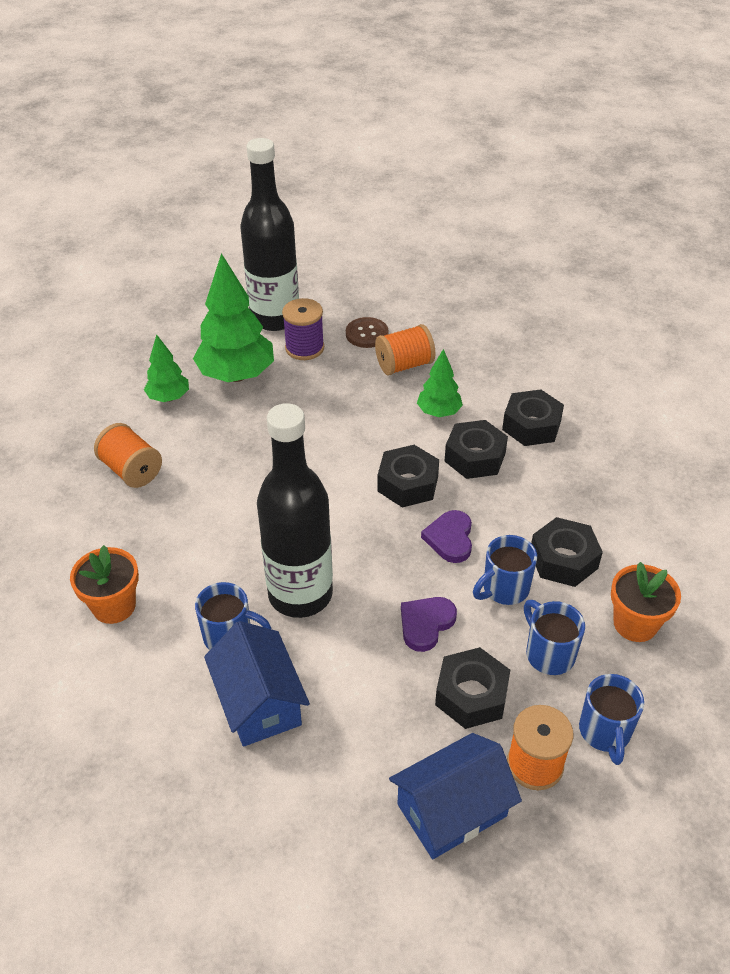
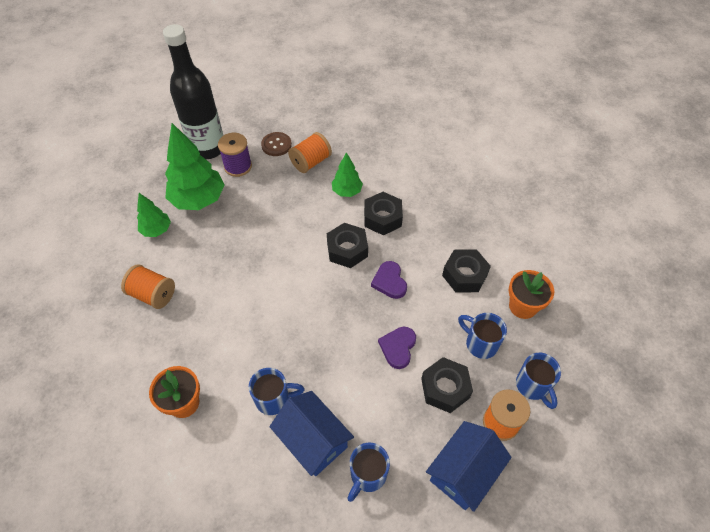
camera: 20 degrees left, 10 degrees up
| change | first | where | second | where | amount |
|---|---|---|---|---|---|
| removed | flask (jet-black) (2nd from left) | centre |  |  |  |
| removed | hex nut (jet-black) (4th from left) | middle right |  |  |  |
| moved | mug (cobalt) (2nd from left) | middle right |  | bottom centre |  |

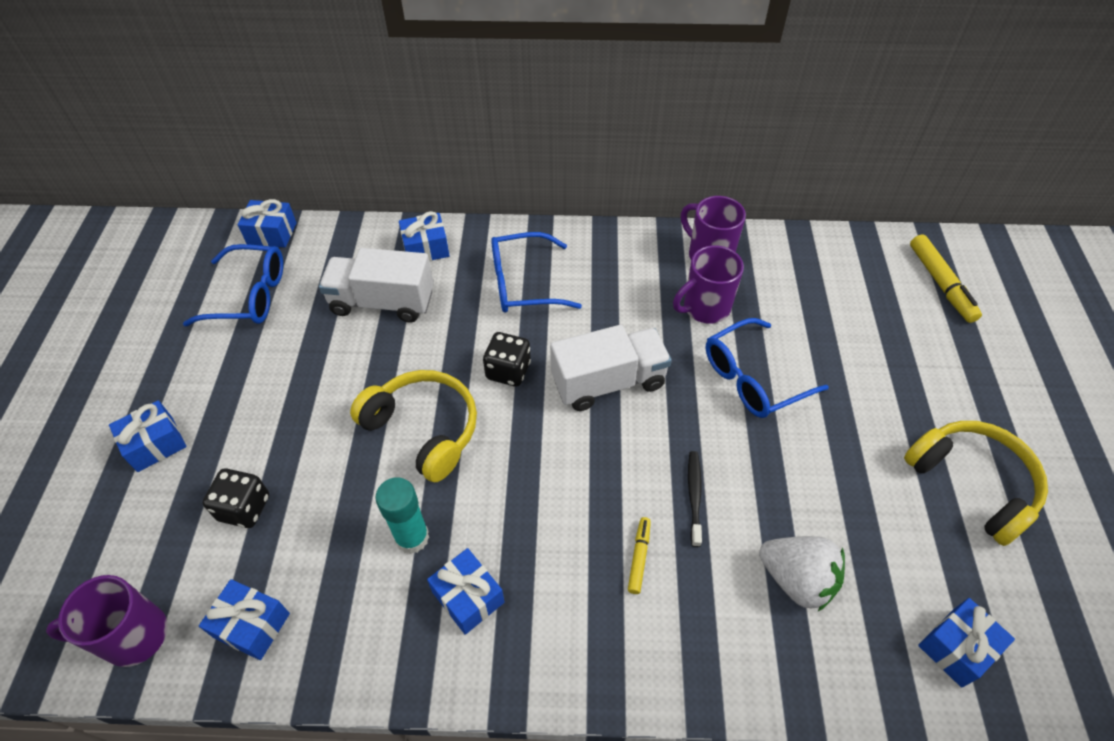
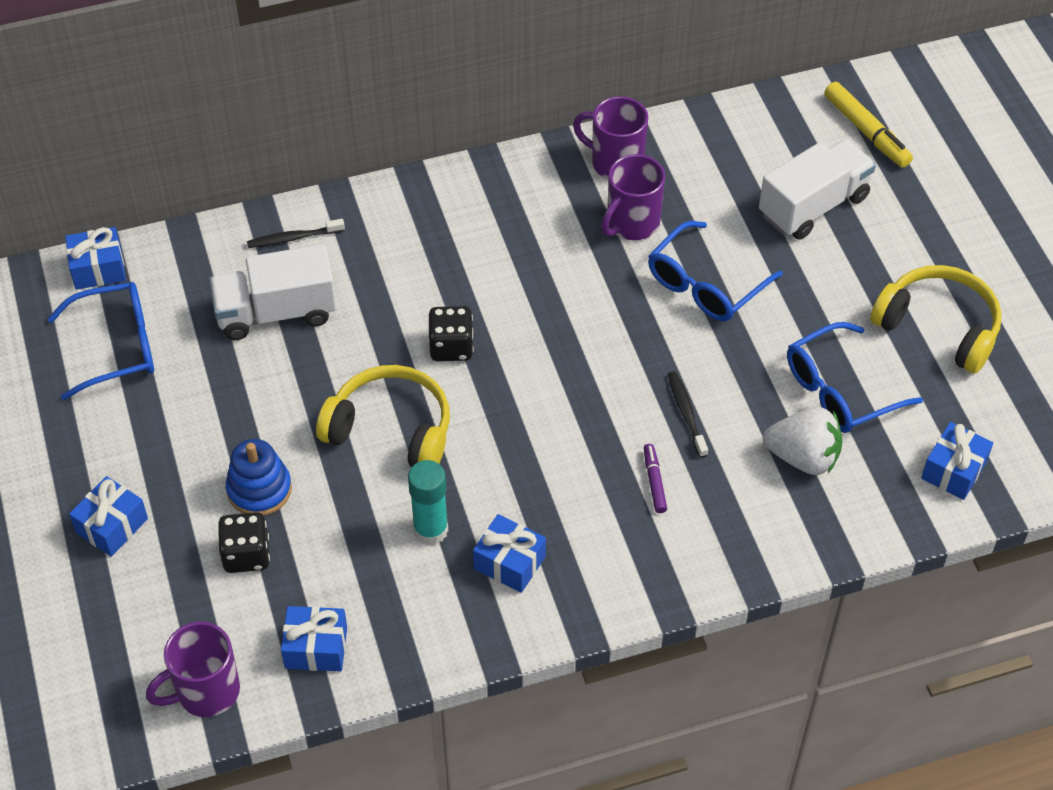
camera: 20 degrees left, 0 degrees up
| change | first | where | second | where | amount |
|---|---|---|---|---|---|
| added |  |  | ring stacker (cobalt) | middle left |  |
| moved | glasses (cobalt) (2nd from left in the first image) | centre | glasses (cobalt) (3rd from left) | middle right |  |
| moved | truck (pure white) (2nd from left) | centre |  | top right |  |
| replaced | gift (cobalt) (4th from left) | top centre | dental brush (jet-black) (1st from left) | top left |  |
| recoloured | felt pen (bright yellow) (1st from left) | bottom centre | felt pen (violet) | centre |  |

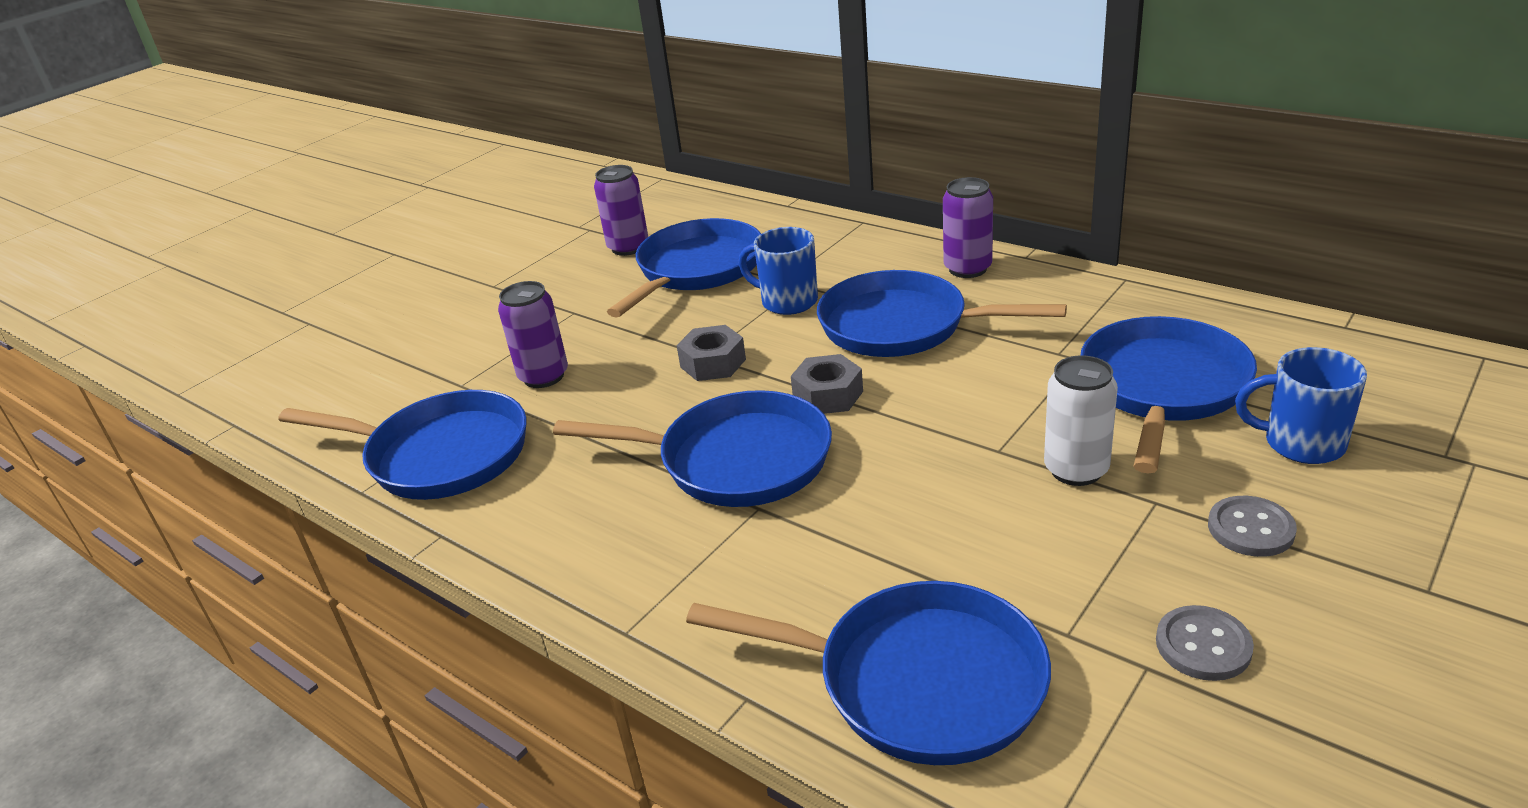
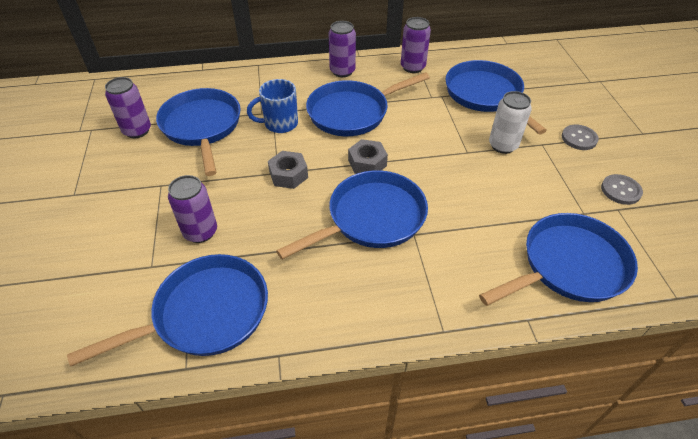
camera: 50 degrees left, 15 degrees up
| change | first | where | second | where | amount |
|---|---|---|---|---|---|
| removed | mug (cobalt) (2nd from left) | middle right |  |  |  |
| added |  |  | tin (violet) (4th from left) | top centre |  |

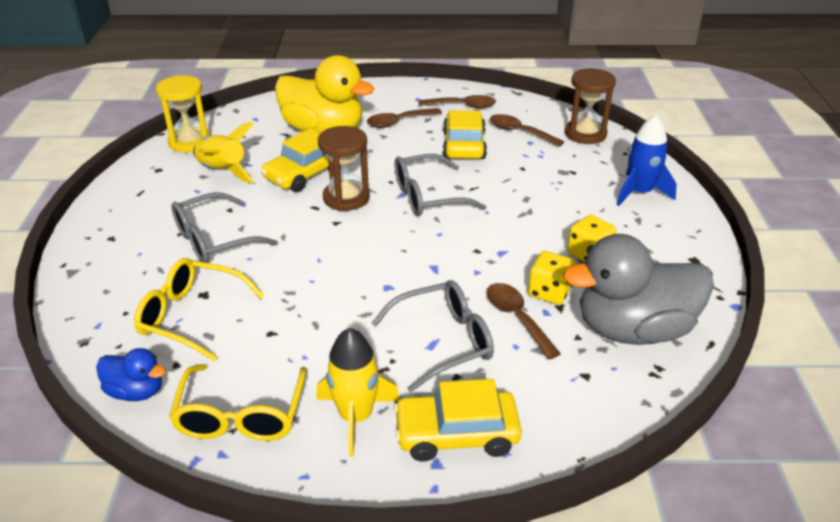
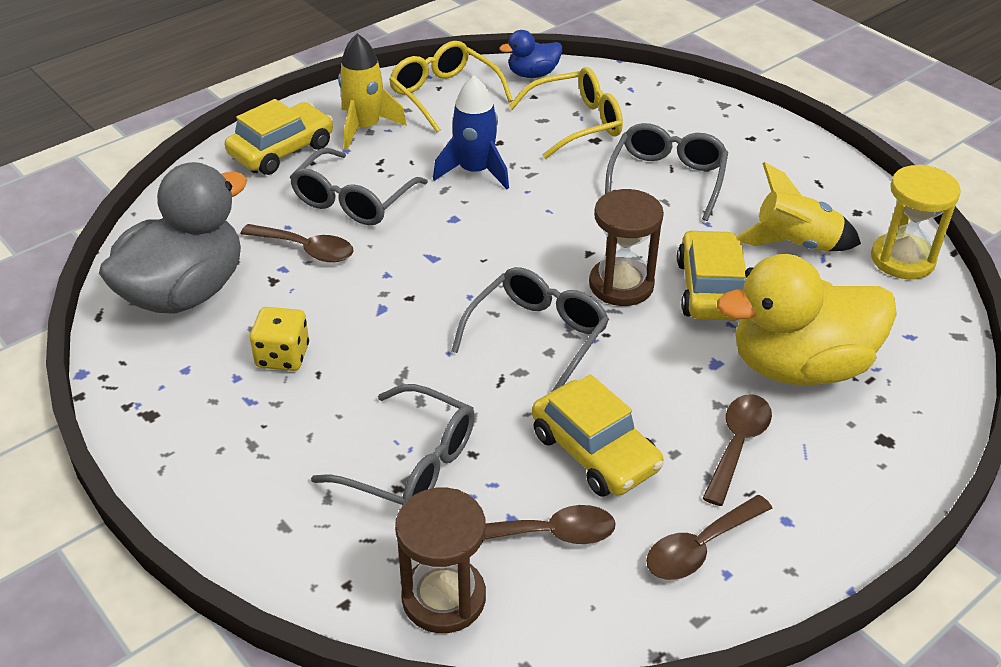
camera: 140 degrees right, 5 degrees up
| change | first | where | second | where | amount |
|---|---|---|---|---|---|
| removed | die (bright yellow) (1st from left) | centre |  |  |  |
| added |  |  | glasses (gray) (2nd from left) | bottom centre |  |
| moved | spaceship (cobalt) | top right |  | top centre |  |

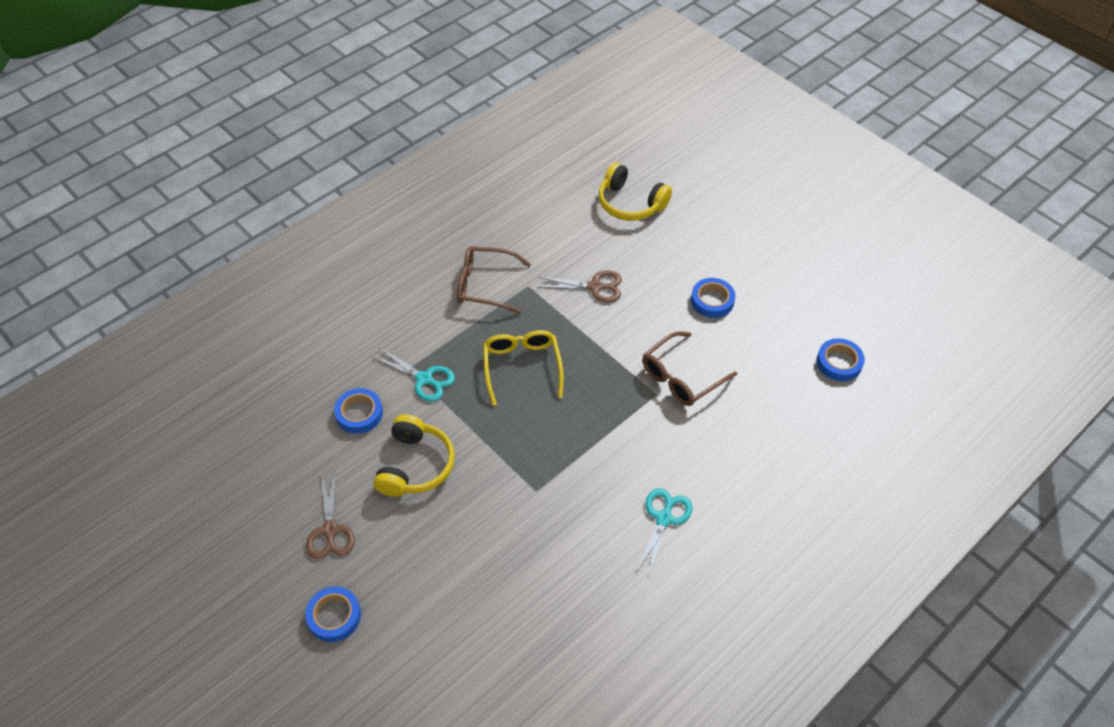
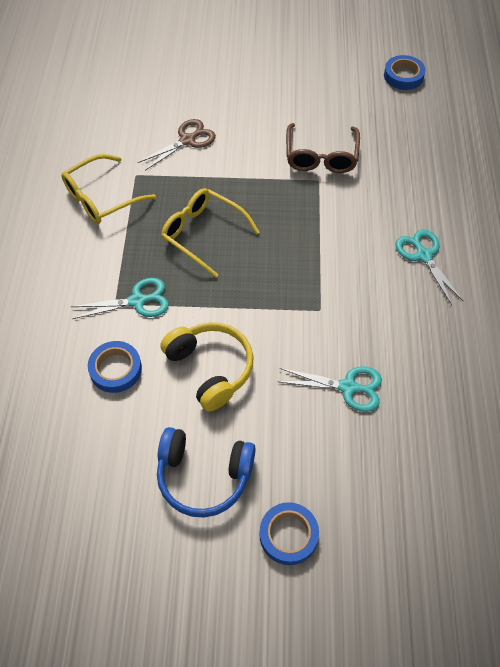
camera: 45 degrees left, 5 degrees up
| change | first | where | second | where | amount |
|---|---|---|---|---|---|
| removed | headset (bright yellow) (2nd from left) | top centre |  |  |  |
| removed | roll of tape (cobalt) (3rd from left) | centre |  |  |  |
| added |  |  | shears (turquoise) (2nd from left) | centre |  |
| replaced | shears (russet) (1st from left) | bottom left | headset (cobalt) | bottom centre |  |
| recoloured | glasses (russet) (1st from left) | centre | glasses (bright yellow) (1st from left) | top left |  |

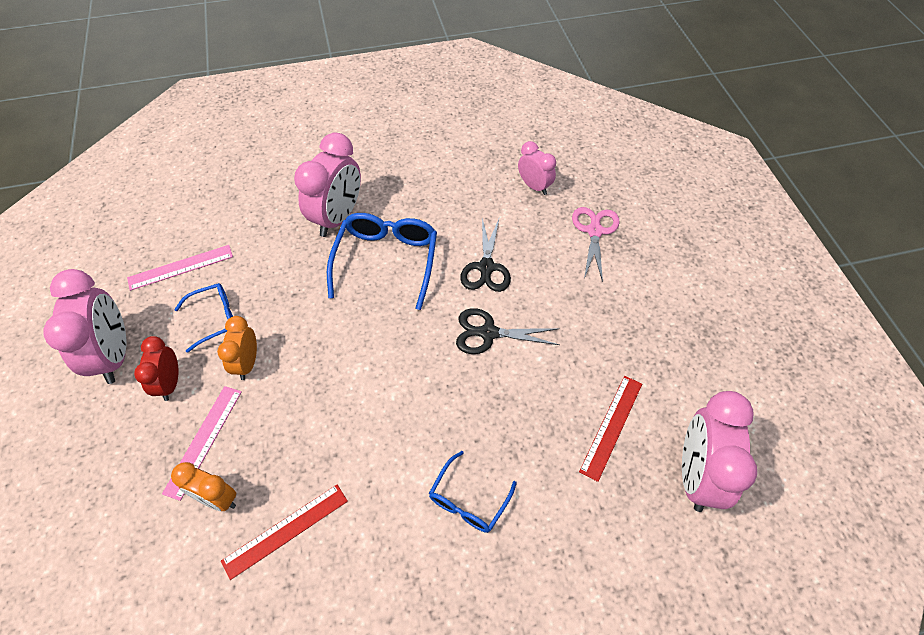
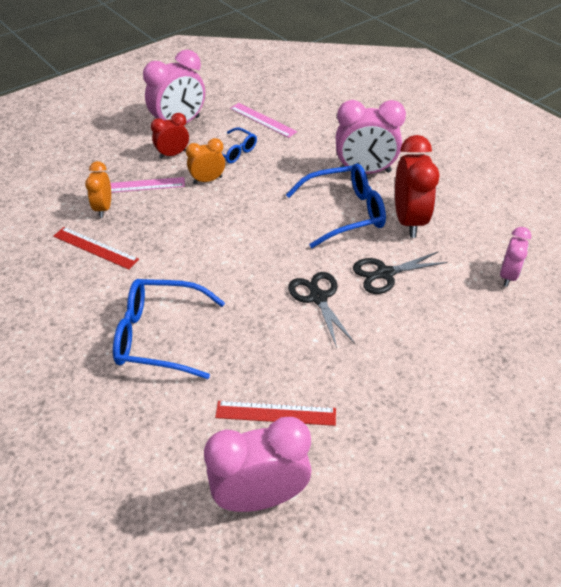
camera: 65 degrees right, 10 degrees down
| change | first | where | second | where | amount |
|---|---|---|---|---|---|
| removed | shears (rosy) | centre |  |  |  |
| added |  |  | clock (scarlet) (2nd from left) | top right |  |
| resized | glasses (cobalt) (3rd from left in the first image) | bottom centre | glasses (cobalt) (1st from left) | middle left | x1.72 |

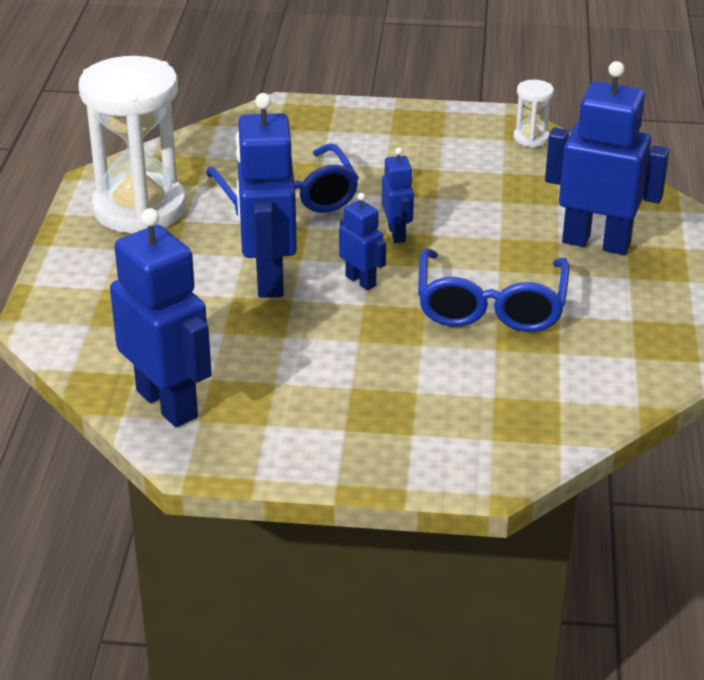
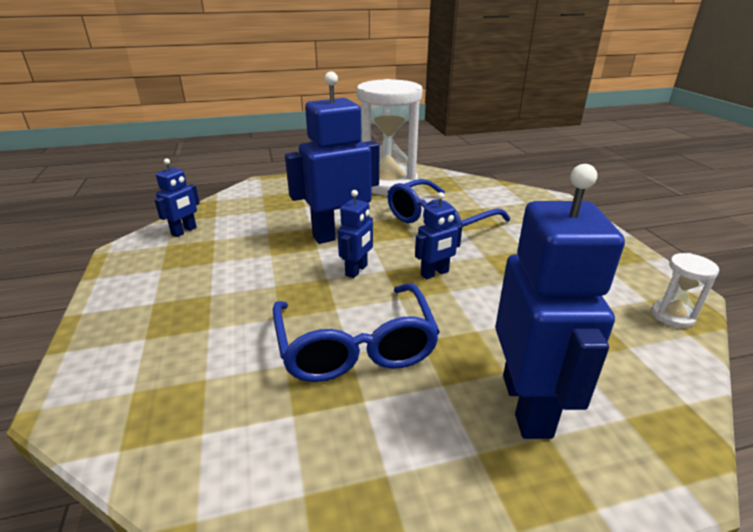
camera: 70 degrees right, 5 degrees down
| change | first | where | second | where | amount |
|---|---|---|---|---|---|
| turned | glasses (cobalt) (2nd from left in the first image) | middle right | glasses (cobalt) (1st from left) | centre | 90 degrees counterclockwise |
| resized | toy robot (cobalt) (1st from left) | middle left |  | middle left | x0.50 |

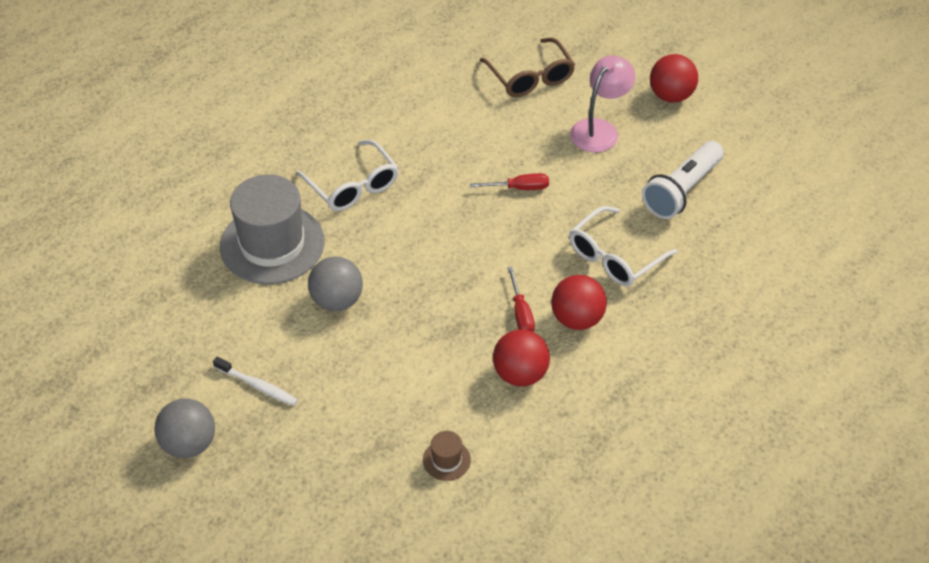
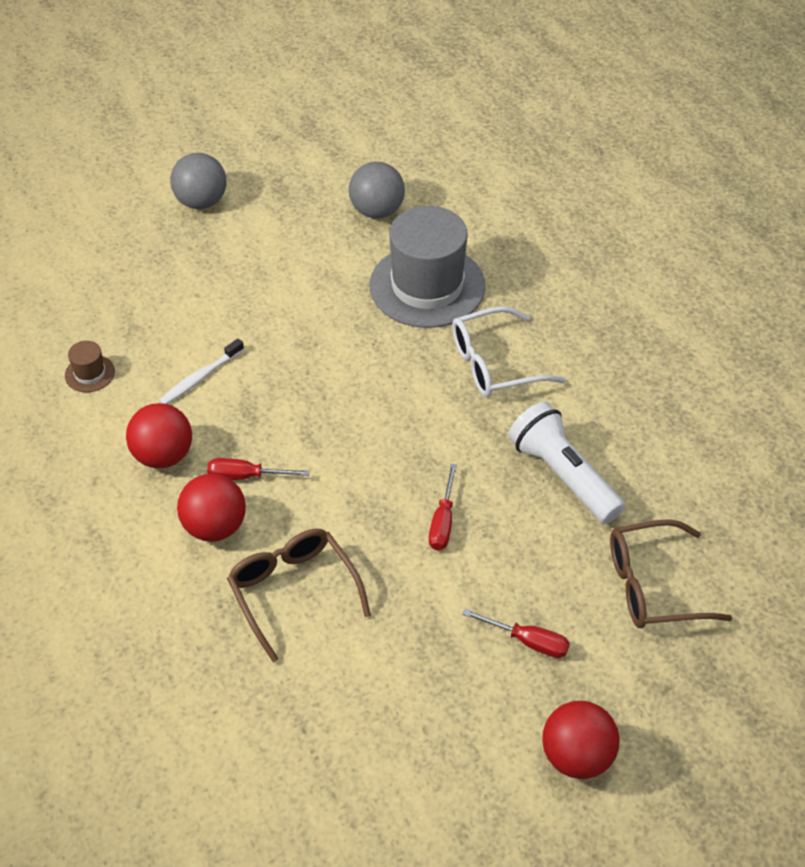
camera: 105 degrees right, 0 degrees up
| change | first | where | second | where | amount |
|---|---|---|---|---|---|
| moved | dental brush (pure white) | bottom left |  | middle left |  |
| moved | sphere (gray) (2nd from left) | centre |  | top centre |  |
| moved | torch (pure white) | top right |  | middle right |  |
| replaced | desk lamp (rosy) | top centre | flat screwdriver (scarlet) (3rd from left) | bottom centre |  |
| recoloured | glasses (pure white) (2nd from left) | middle right | glasses (russet) (1st from left) | bottom centre |  |

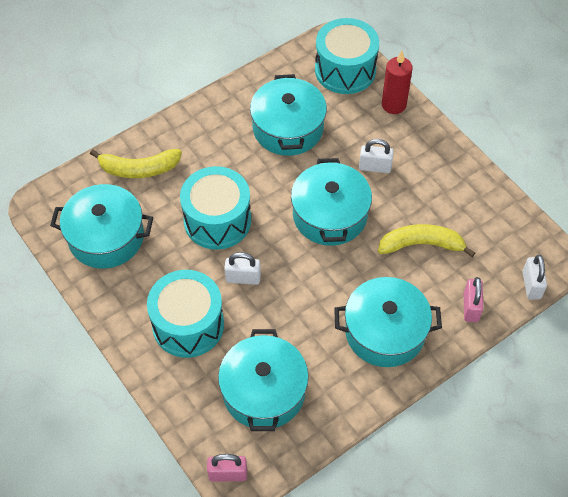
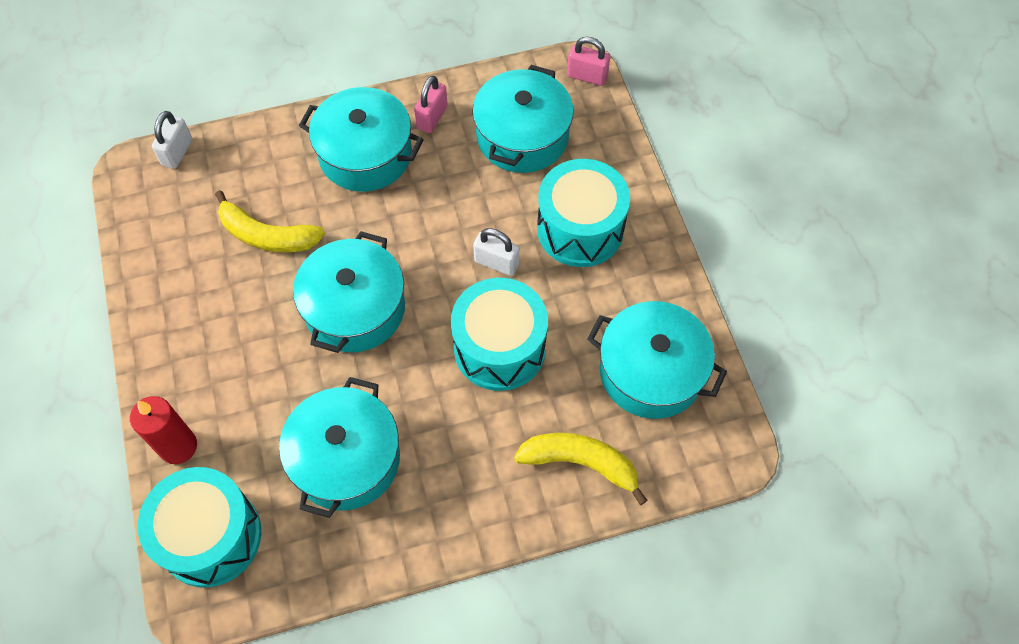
camera: 160 degrees left, 5 degrees up
| change | first | where | second | where | amount |
|---|---|---|---|---|---|
| removed | lock (pure white) (2nd from left) | top centre |  |  |  |
| moved | lock (rosy) (2nd from left in the first image) | middle right | lock (rosy) (1st from left) | top centre |  |

